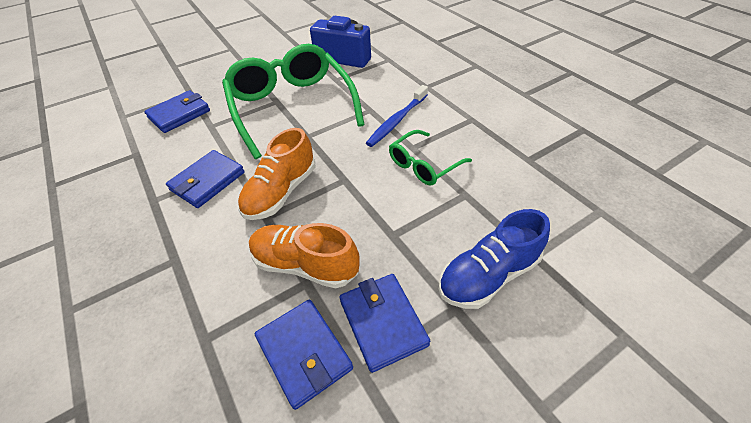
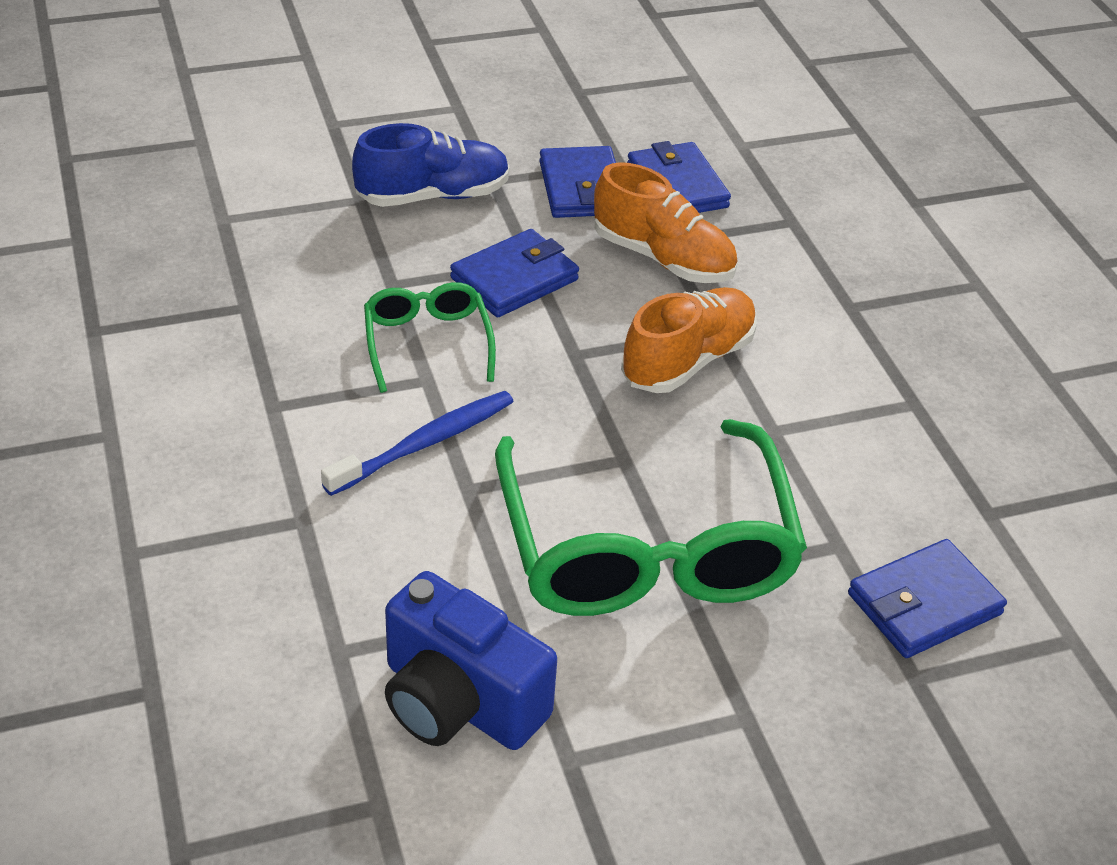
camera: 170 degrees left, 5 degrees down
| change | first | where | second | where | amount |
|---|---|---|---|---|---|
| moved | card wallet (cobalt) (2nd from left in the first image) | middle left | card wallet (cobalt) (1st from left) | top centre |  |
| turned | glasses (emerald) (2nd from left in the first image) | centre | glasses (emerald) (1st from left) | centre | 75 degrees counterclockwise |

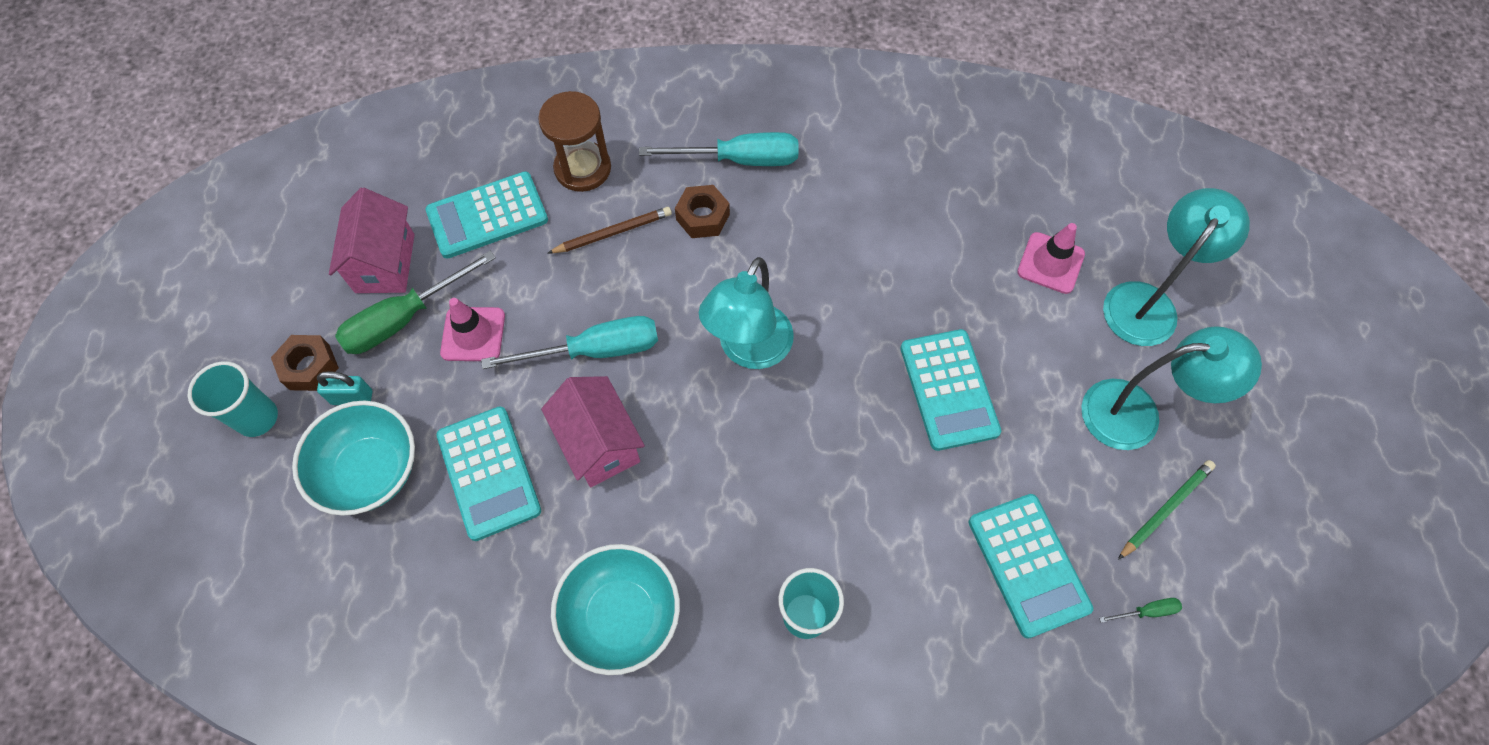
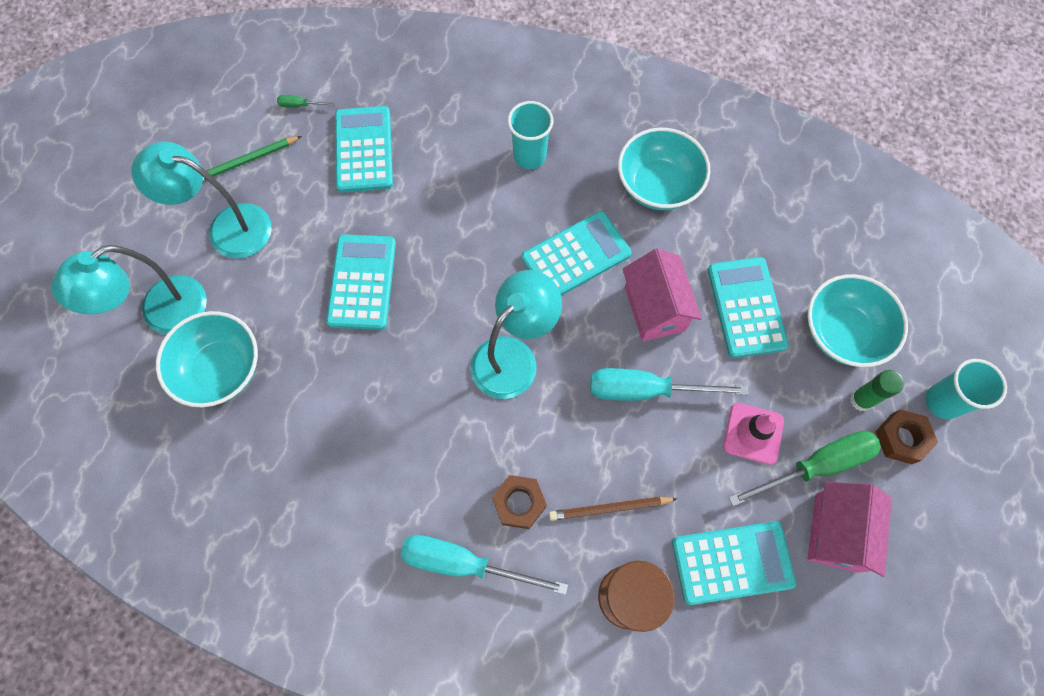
camera: 165 degrees left, 5 degrees up
| change | first | where | second | where | amount |
|---|---|---|---|---|---|
| added |  |  | pocket calculator (turquoise) (3rd from left) | centre |  |
| replaced | lock (turquoise) | middle left | stick of glue (emerald) | middle right |  |
| replaced | road cone (rosy) (2nd from left) | middle right | bowl (turquoise) (1st from left) | middle left |  |

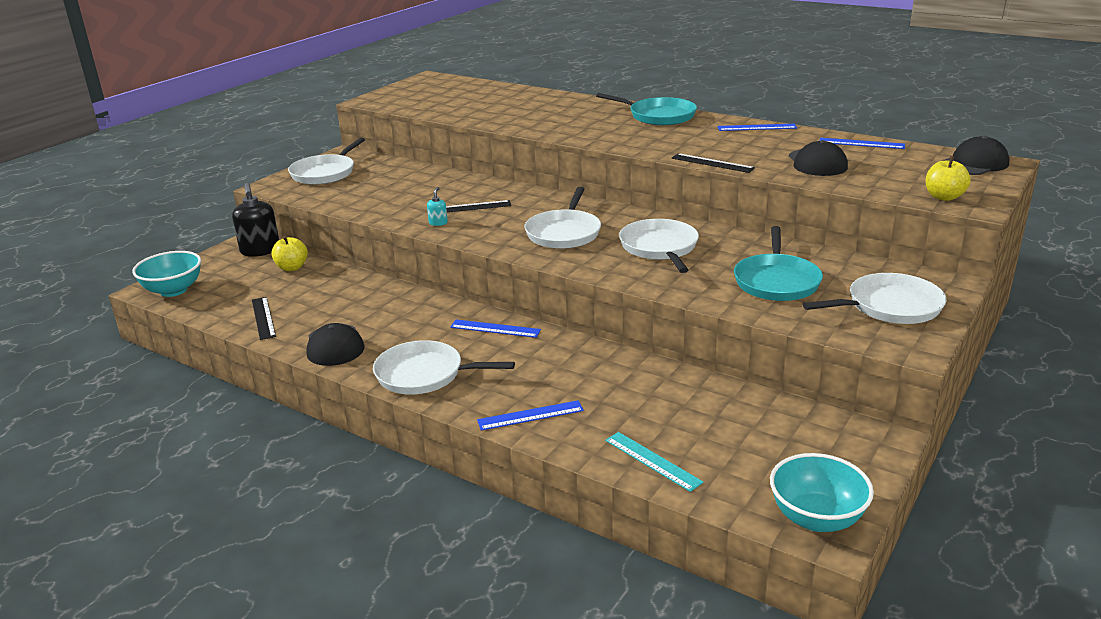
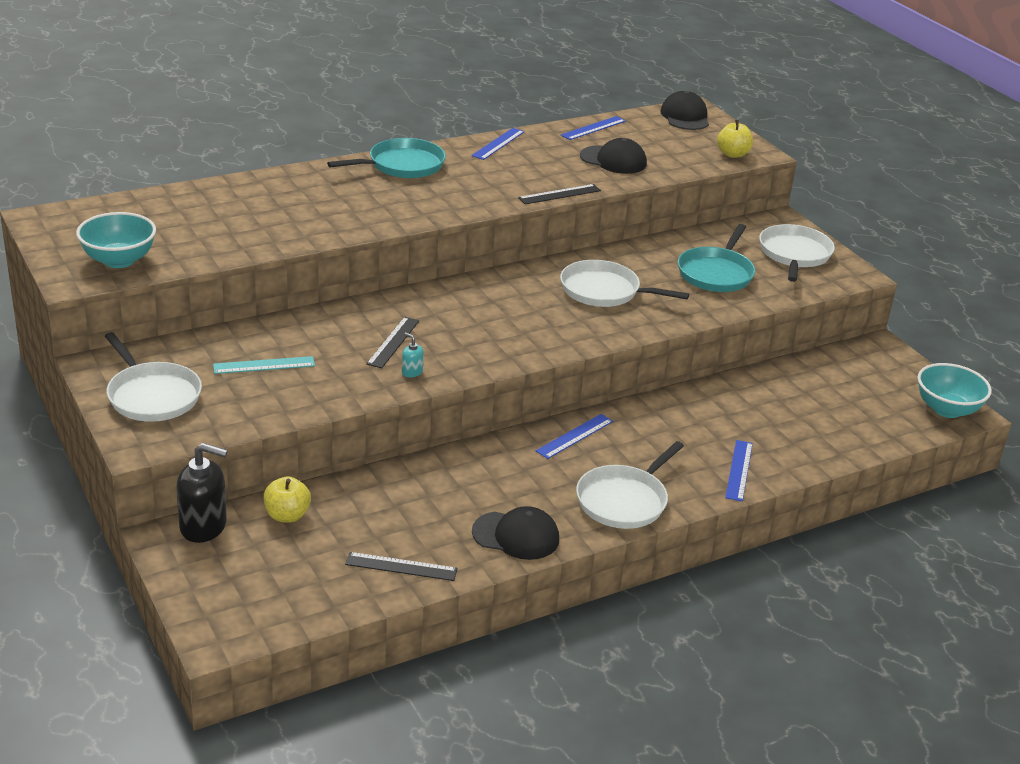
camera: 65 degrees left, 5 degrees up
| change | first | where | second | where | amount |
|---|---|---|---|---|---|
| removed | skillet (pure white) (3rd from left) | centre |  |  |  |
| moved | bowl (turquoise) (1st from left) | middle left |  | top left |  |
| moved | straightedge (turquoise) | bottom centre |  | middle left |  |
| turned | skillet (turquoise) (2nd from left) | middle right |  | middle right | 75 degrees clockwise |

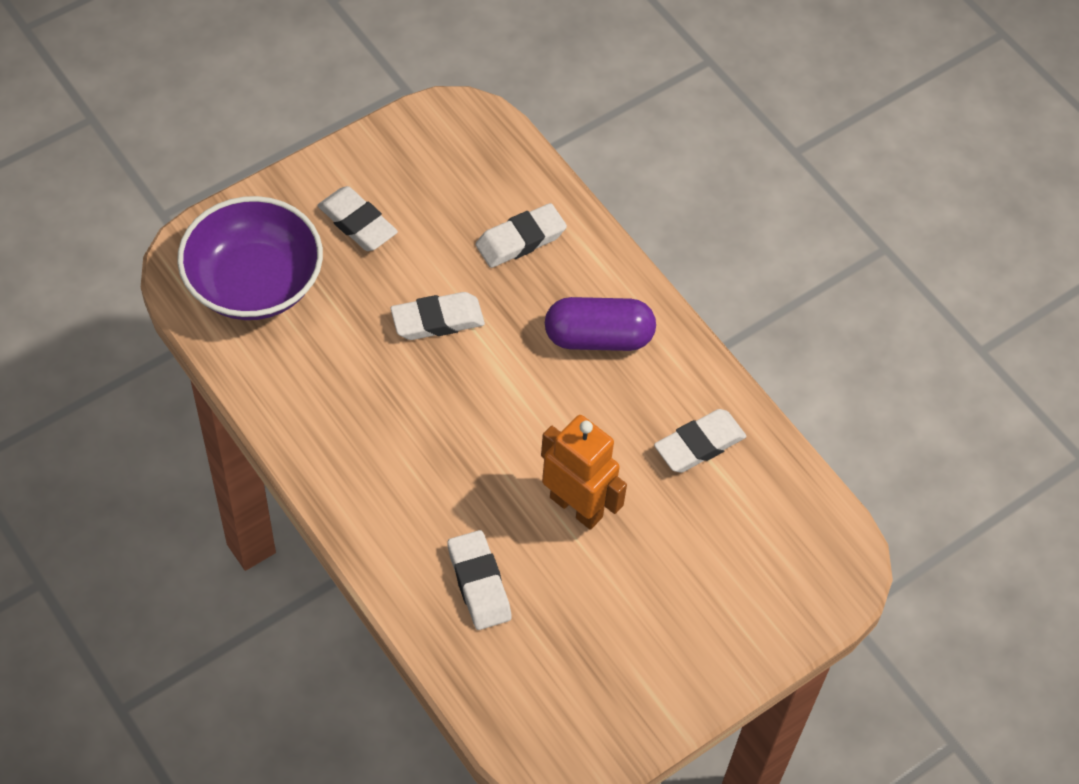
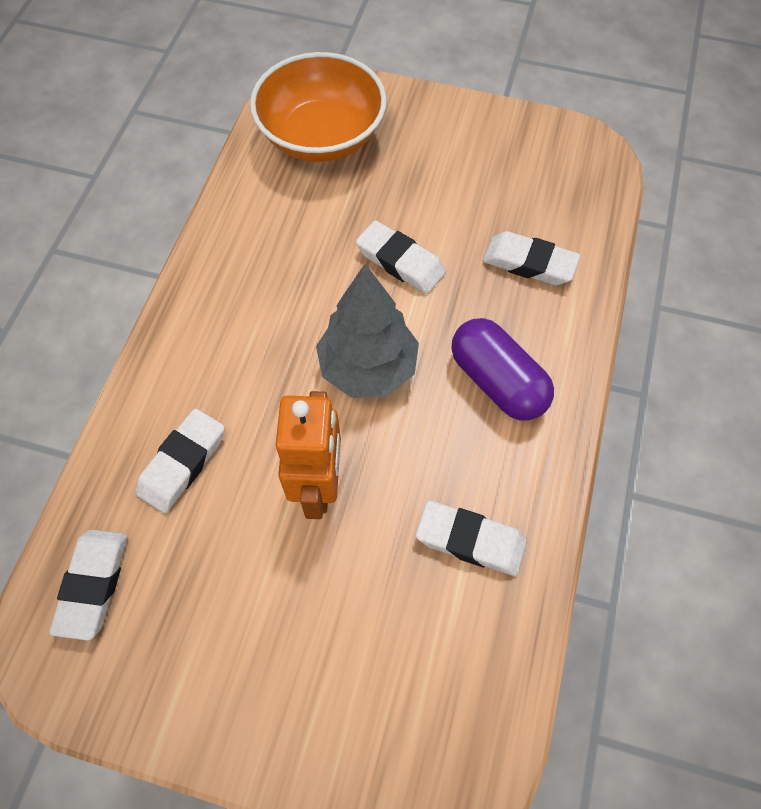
camera: 55 degrees right, 5 degrees up
| change | first | where | second | where | amount |
|---|---|---|---|---|---|
| added |  |  | fir tree (gray) | centre |  |
| moved | gum eraser (pure white) (1st from left) | top left |  | bottom left |  |
| recoloured | bowl (violet) | top left | bowl (orange) | top centre |  |

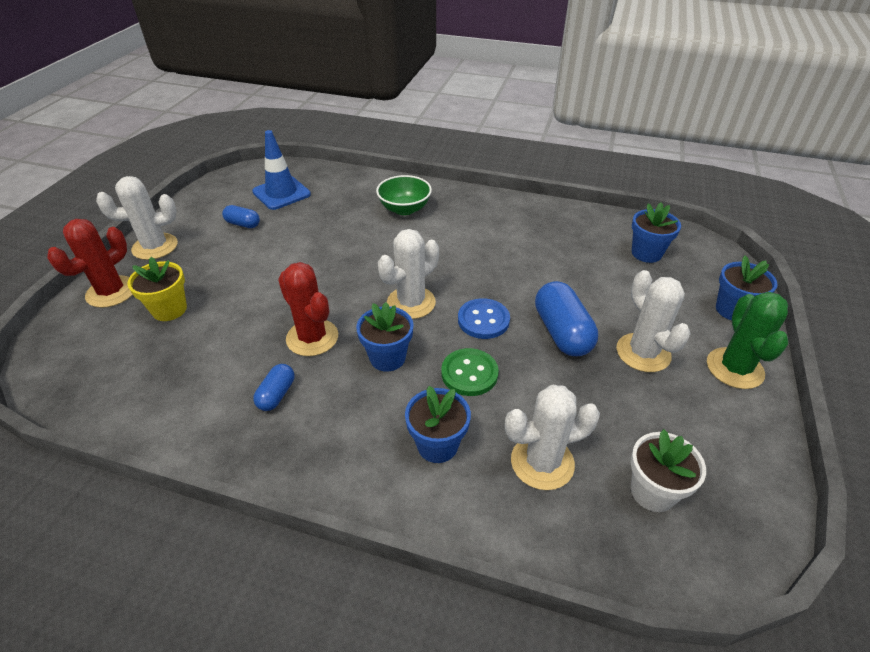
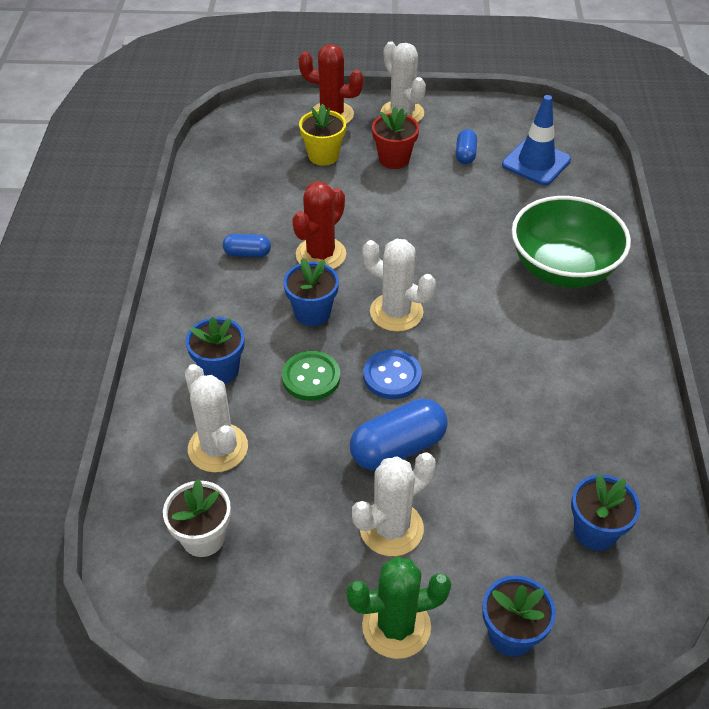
camera: 75 degrees right, 5 degrees up
| change | first | where | second | where | amount |
|---|---|---|---|---|---|
| added |  |  | potted plant (scarlet) | top centre |  |
| resized | bowl (emerald) | top centre |  | middle right | x1.65 |

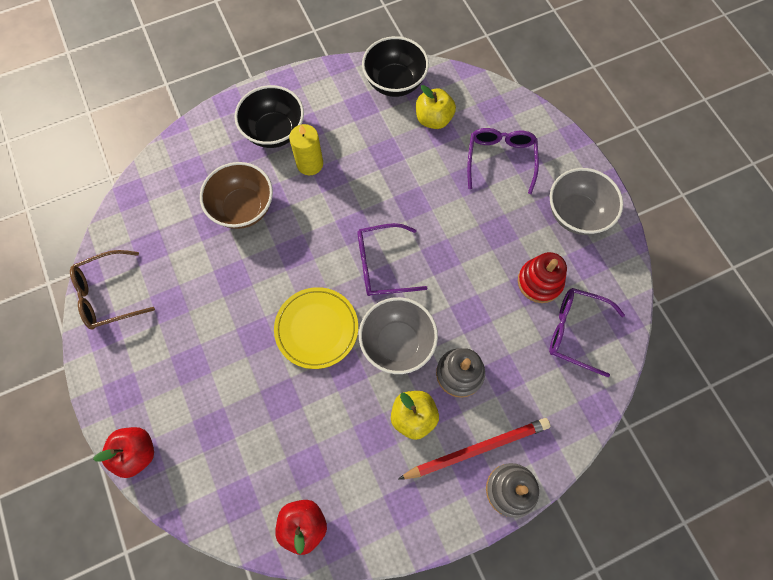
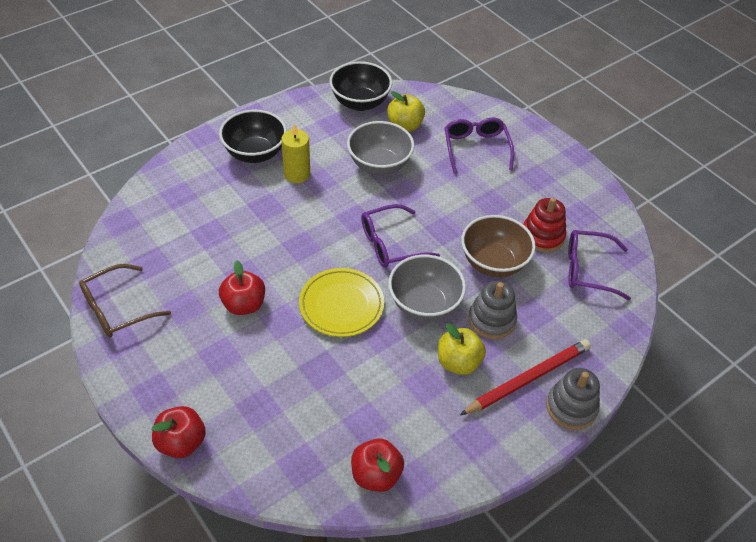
camera: 15 degrees left, 20 degrees down
| change | first | where | second | where | amount |
|---|---|---|---|---|---|
| added |  |  | apple fruit (scarlet) (2nd from left) | middle left |  |
| moved | bowl (russet) | middle left |  | centre |  |
| moved | bowl (gray) (2nd from left in the first image) | middle right | bowl (gray) (1st from left) | top centre |  |

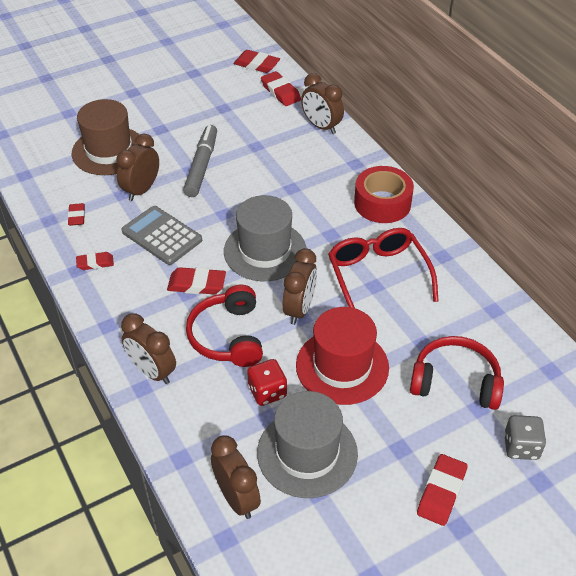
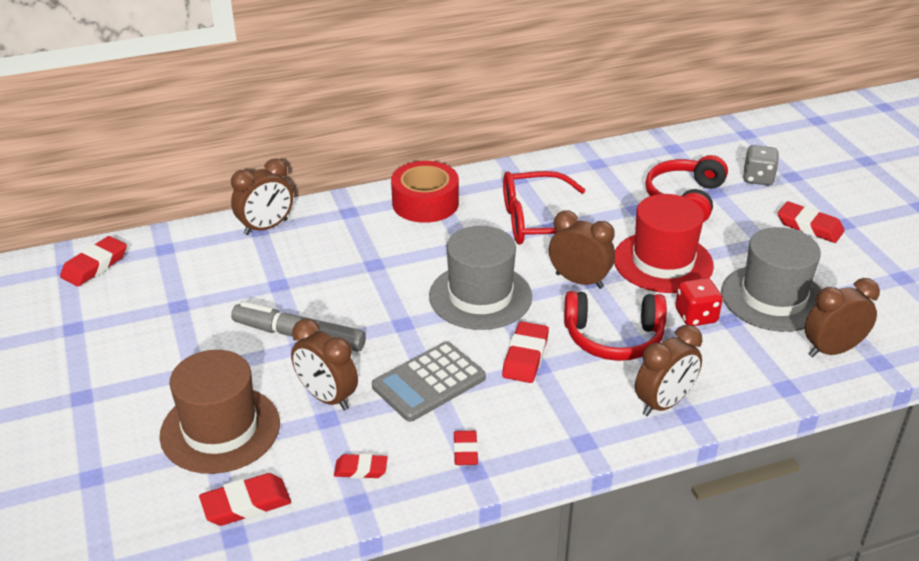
camera: 80 degrees left, 10 degrees down
| change | first | where | second | where | amount |
|---|---|---|---|---|---|
| moved | gum eraser (scarlet) (5th from left in the first image) | top centre | gum eraser (scarlet) (2nd from left) | bottom left |  |

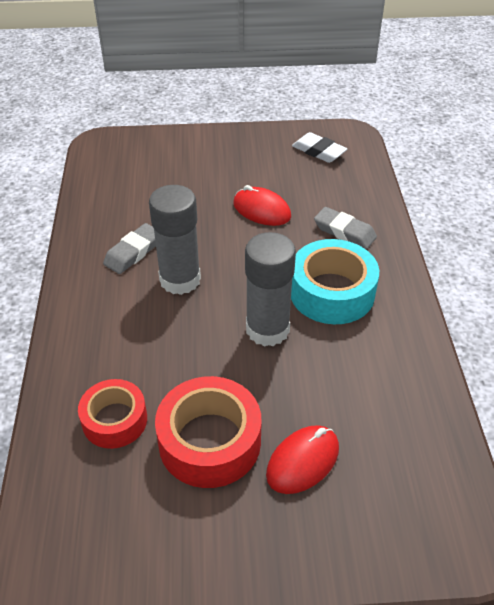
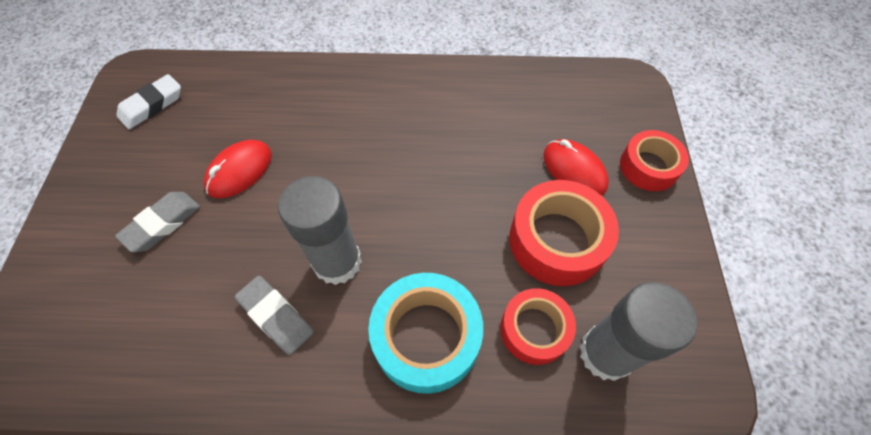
camera: 85 degrees left, 15 degrees up
| change | first | where | second | where | amount |
|---|---|---|---|---|---|
| added |  |  | roll of tape (scarlet) (3rd from left) | middle right |  |
| moved | stick of glue (gray) (2nd from left) | centre |  | bottom right |  |
| moved | roll of tape (turquoise) | middle right |  | bottom centre |  |
| moved | gum eraser (gray) (2nd from left in the first image) | middle right | gum eraser (gray) (1st from left) | middle left |  |

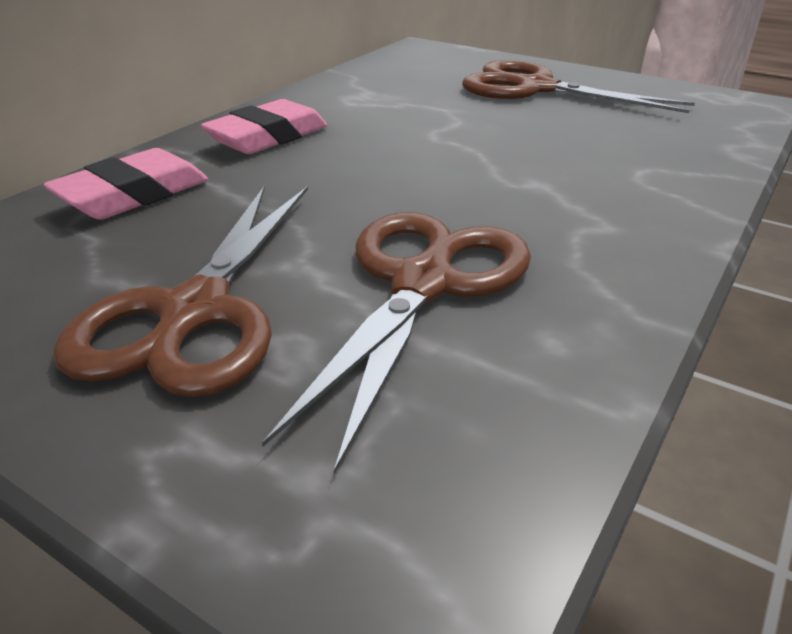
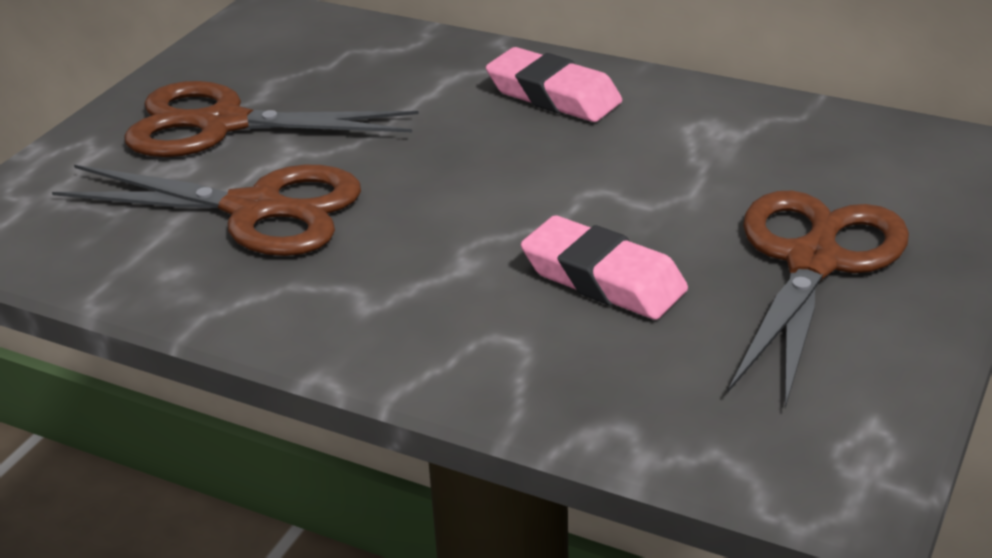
camera: 85 degrees right, 0 degrees up
| change | first | where | second | where | amount |
|---|---|---|---|---|---|
| moved | gum eraser (rosy) (1st from left in the first image) | top left | gum eraser (rosy) (2nd from left) | centre |  |

